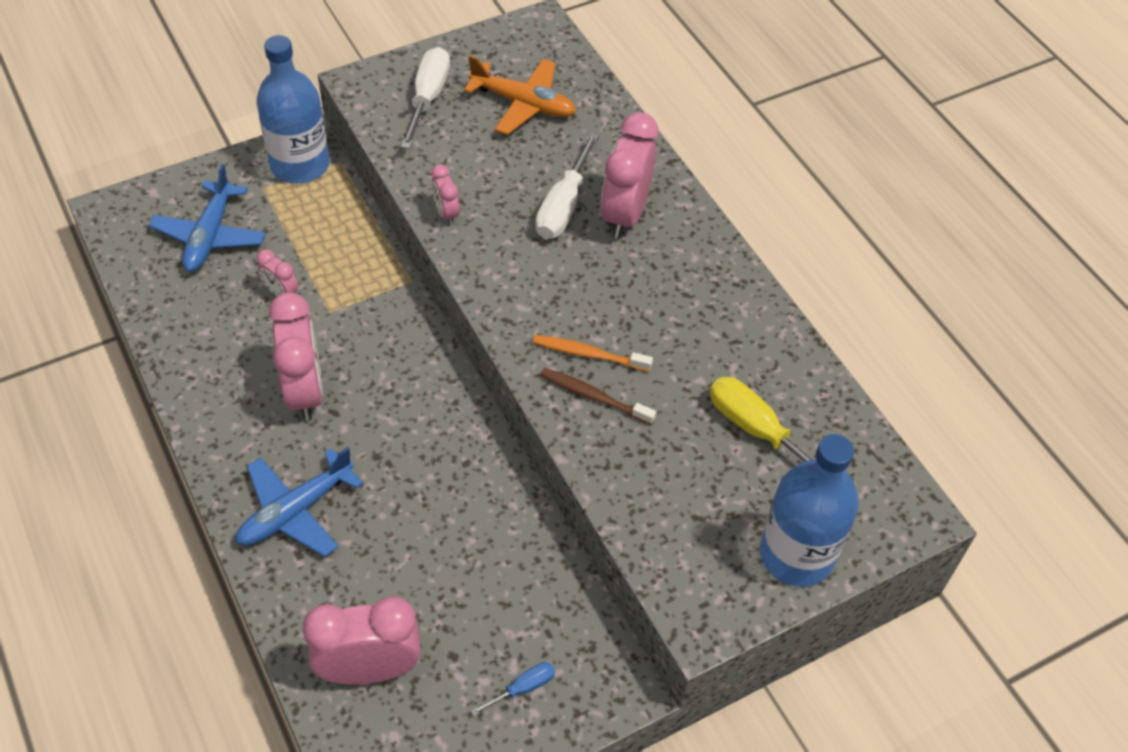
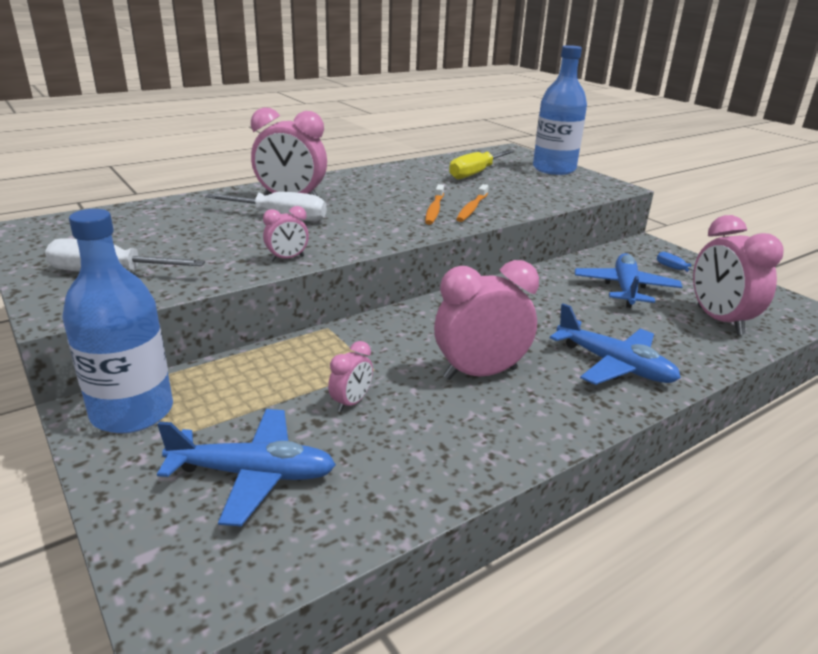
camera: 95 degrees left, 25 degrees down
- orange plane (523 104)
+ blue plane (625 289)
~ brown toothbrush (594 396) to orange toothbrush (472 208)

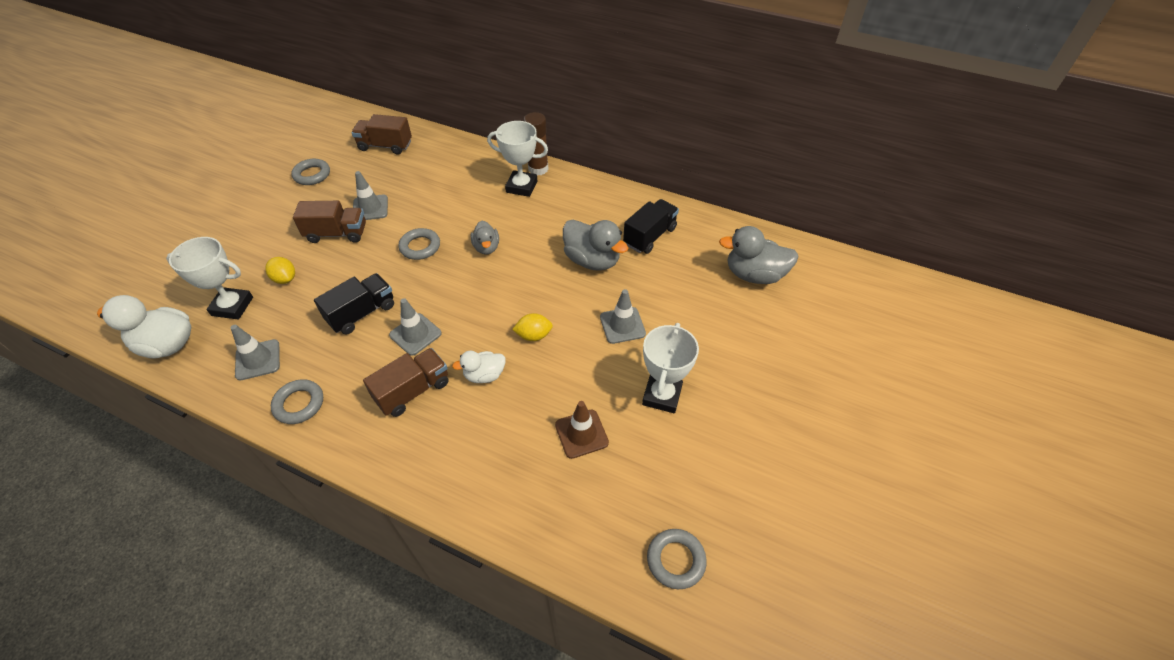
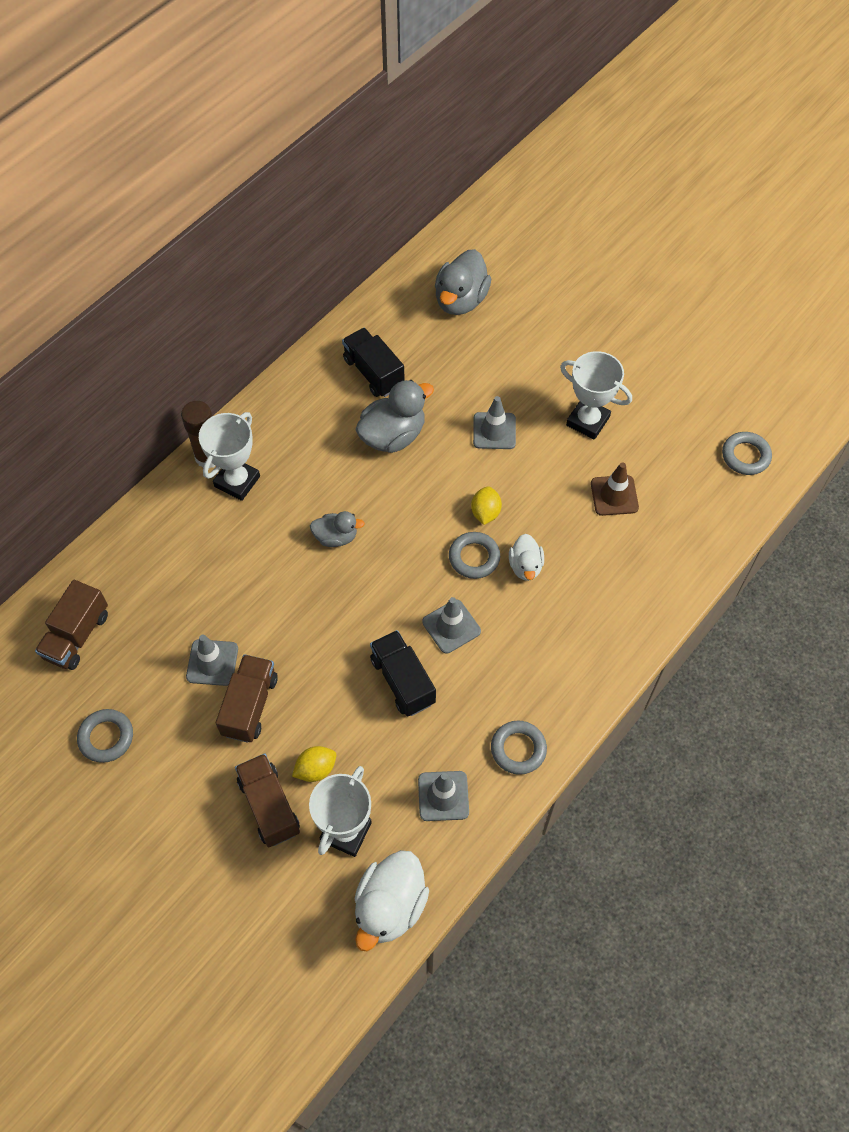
camera: 75 degrees left, 10 degrees up
~ brown truck (413 391) to (269 806)
~ grey ring (420 247) to (474 557)

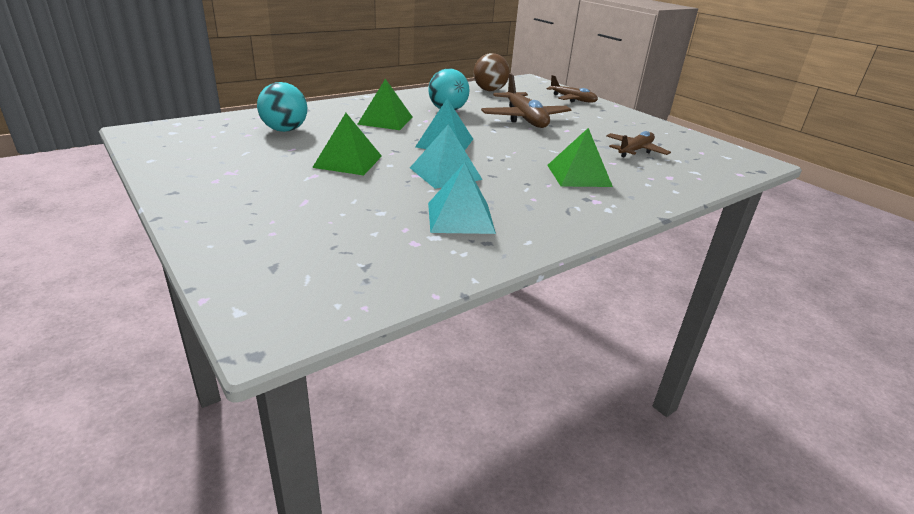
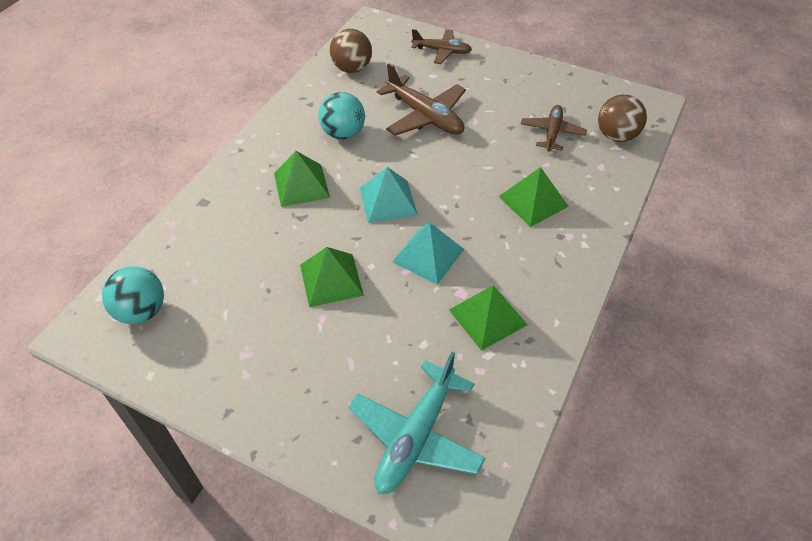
camera: 25 degrees left, 20 degrees up
+ turquoise plane (416 436)
+ brown ball (616 136)
~ turquoise ball (285 130) to (142 311)
~ turquoise pyramid (460 217) to green pyramid (487 317)

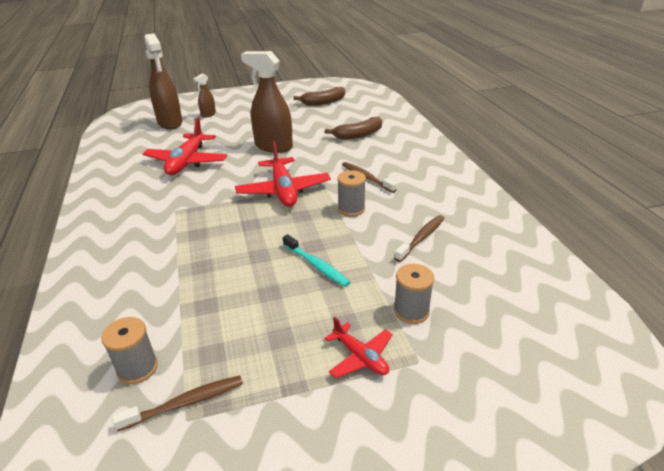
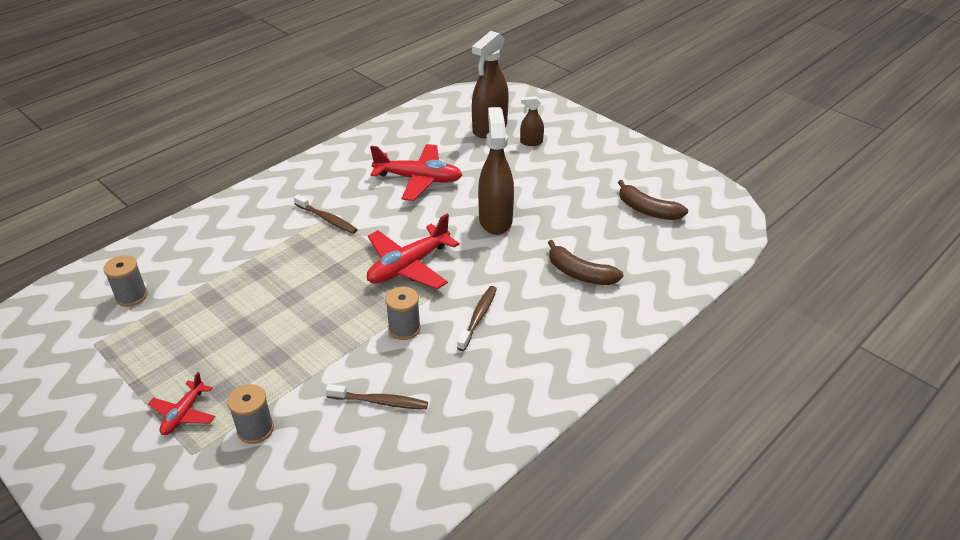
camera: 60 degrees right, 5 degrees up
- turquoise toothbrush (316 265)
~ brown toothbrush (185 403) to (327 219)
~ red plane (187 162) = (418 179) 150 degrees counterclockwise

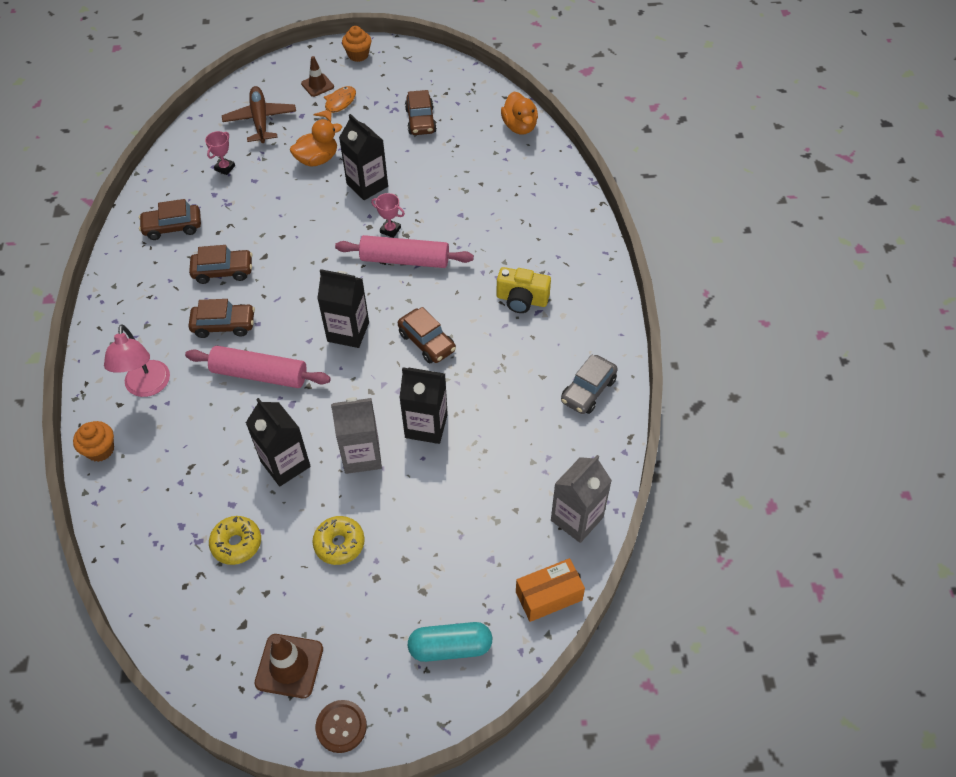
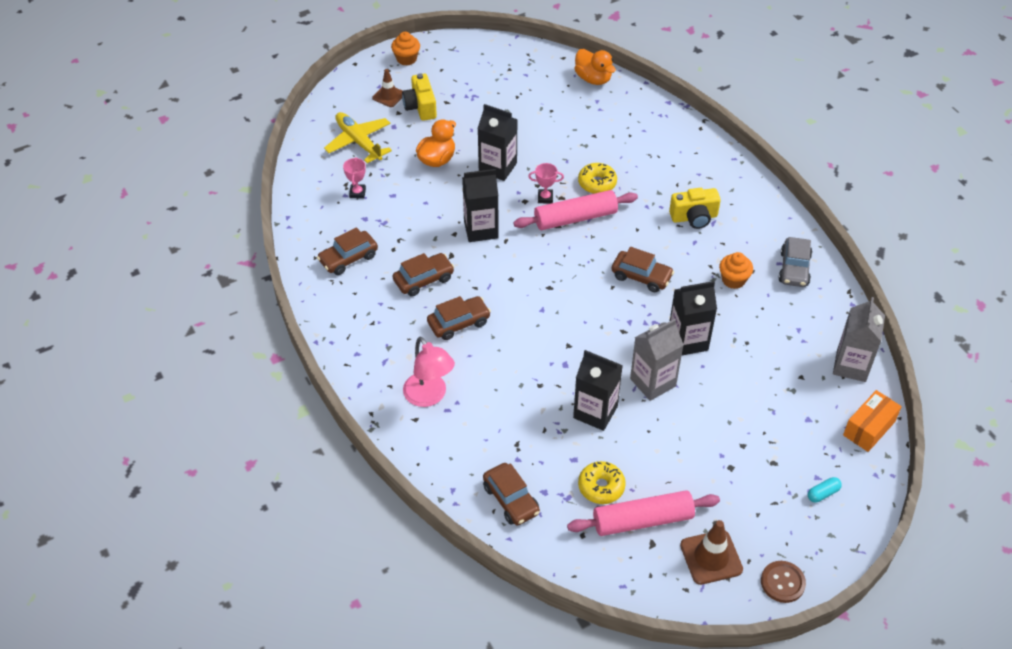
camera: 25 degrees left, 5 degrees down
~ orange cupcake (100 450) to (733 280)
~ pink rolling pin (259 374) to (642 520)
~ yellow donut (339 544) to (597 183)
~ black carton (348 332) to (481 229)
~ brown car (420 121) to (511 500)
~ orange fish (338 104) to yellow camera (420 107)
~ brown plane (260 120) to yellow plane (359 142)
~ turquoise capsule (450 647) = (823 493) x0.53

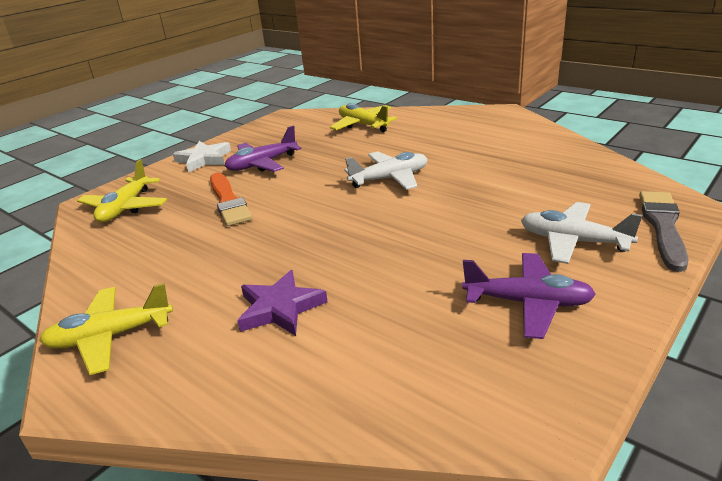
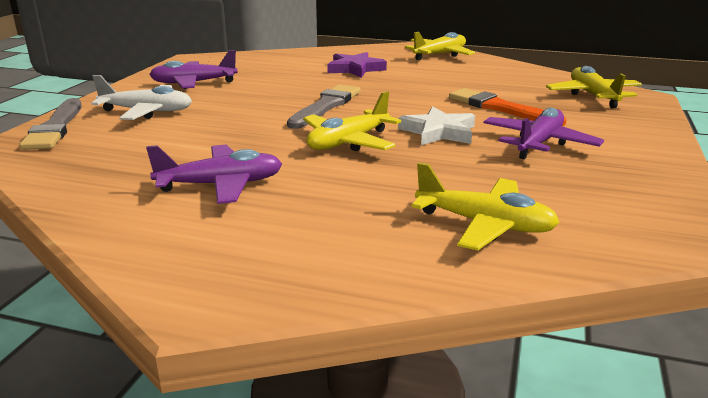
camera: 155 degrees right, 5 degrees down
+ purple plane (221 185)
+ grey brush (326 106)
~ white star (204 159) to (438 132)
~ white plane (390 178) to yellow plane (348 142)

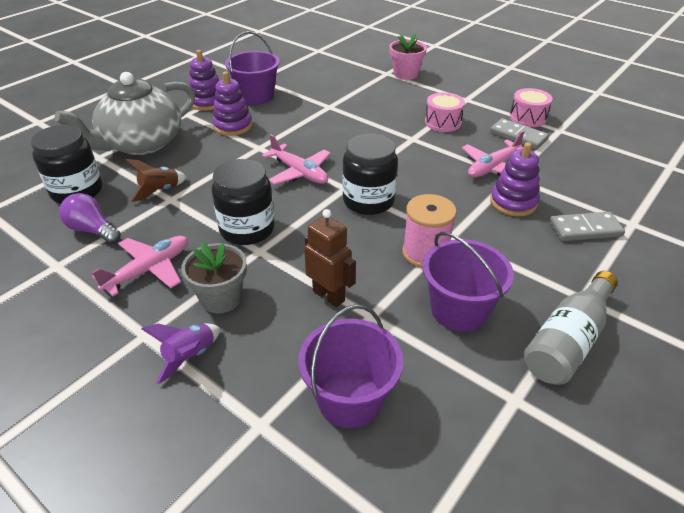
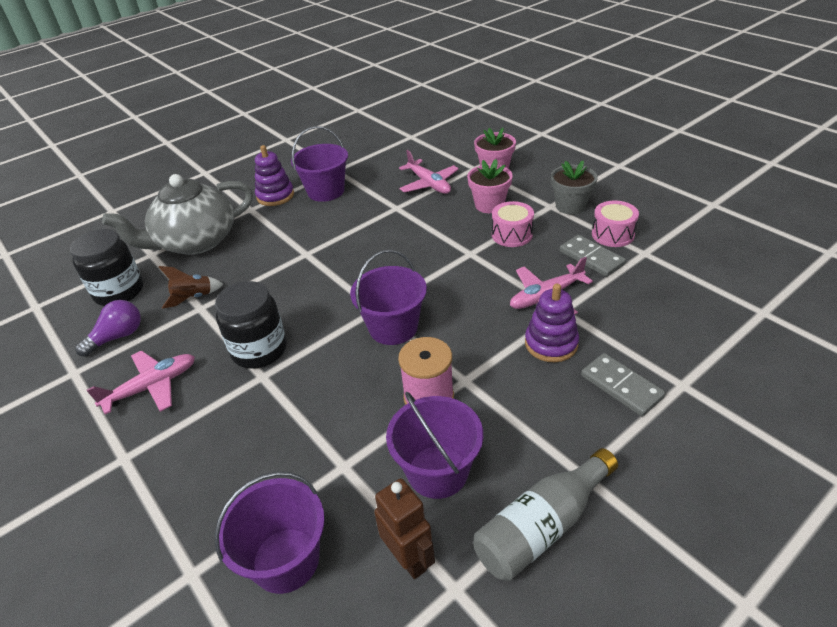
camera: 15 degrees right, 0 degrees up
- purple rocket (190 356)
- purple stacking toy (233 126)
+ pink flower pot (489 205)
~ grey flower pot (221 298) to (570 206)
~ pink plane (299 172) to (429 184)
~ brown robot (329 296) to (409 558)
~ black jar (368 201) to purple bucket (393 327)
~ purple light bulb (92 230) = (118 337) 90 degrees clockwise
~ grey domino (585 229) = (621 386) 45 degrees clockwise

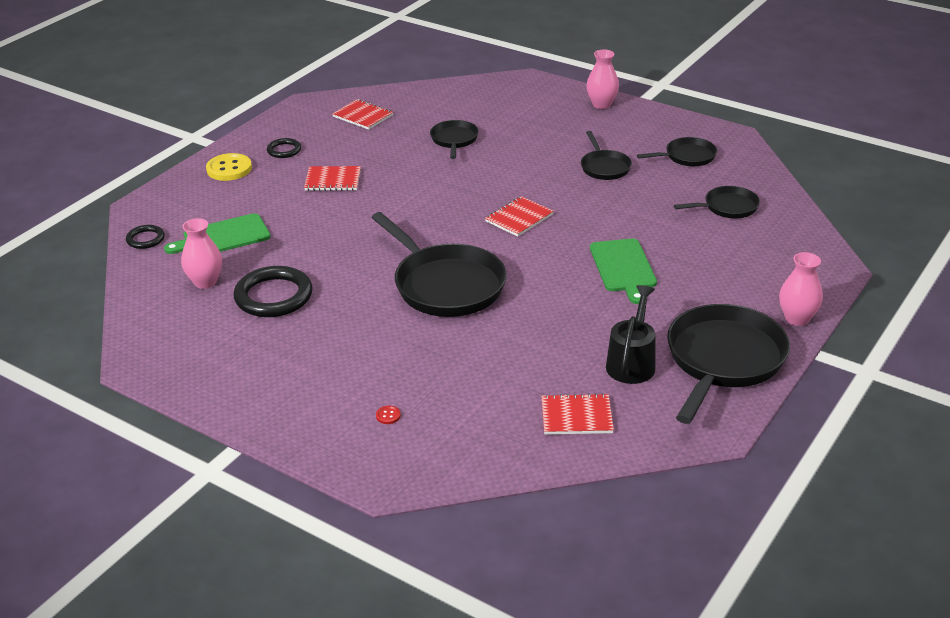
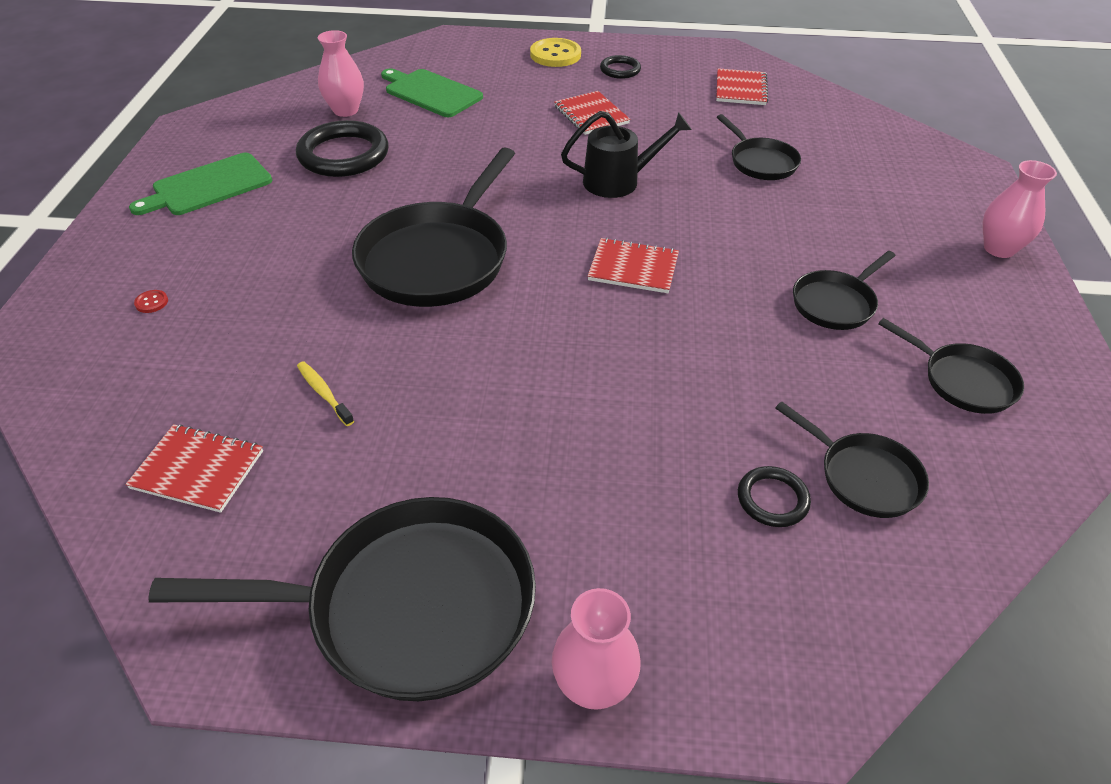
camera: 60 degrees right, 10 degrees up
+ yellow toothbrush (324 393)
~ black ring (145 239) to (772 499)
~ green cutting board (623 268) to (208 186)
~ black watering can (632 362) to (619 181)
~ black pan (454 140) = (760 162) 90 degrees clockwise
~ red notebook (576 416) = (198 469) 45 degrees counterclockwise

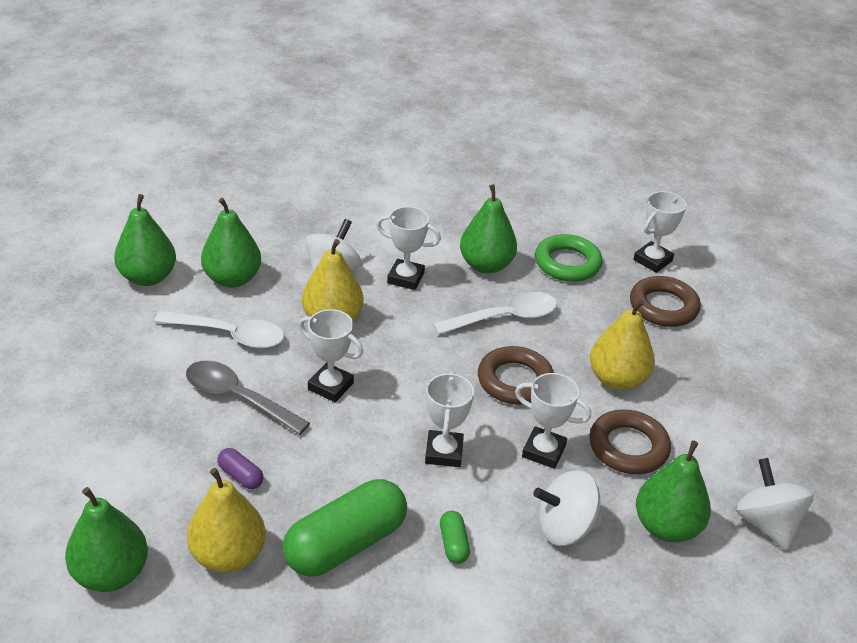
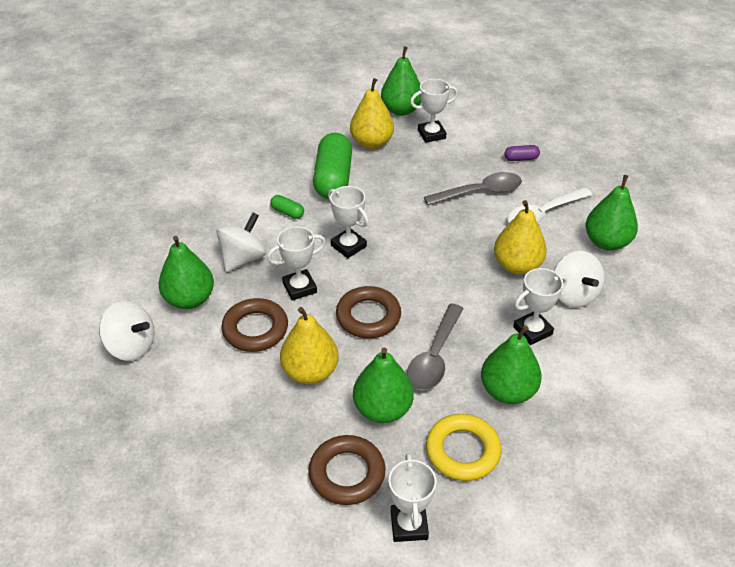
camera: 135 degrees right, 5 degrees up
~ green pear (148 277) to (382 409)
~ purple capsule (240 476) to (521 158)
~ white trophy (330 386) to (431 134)
~ white spoon (504 318) to grey spoon (434 356)
~ green ring (567 263) to yellow ring (462 451)

